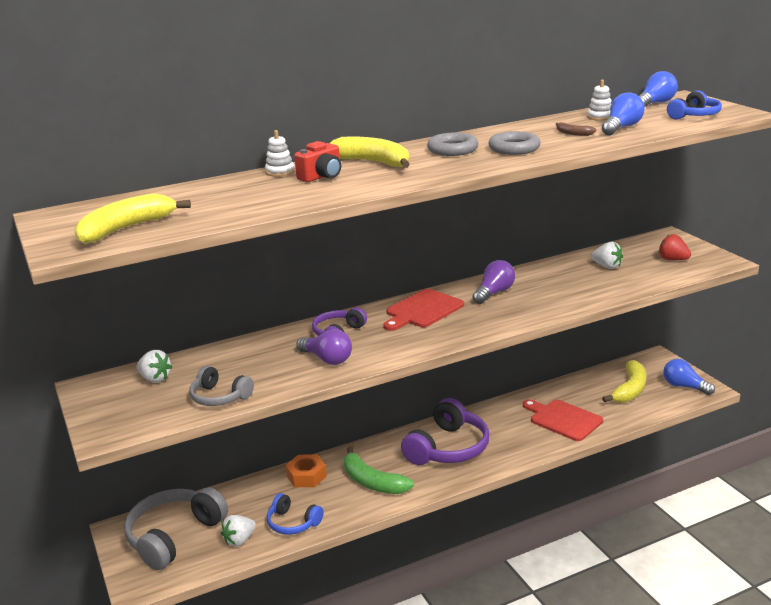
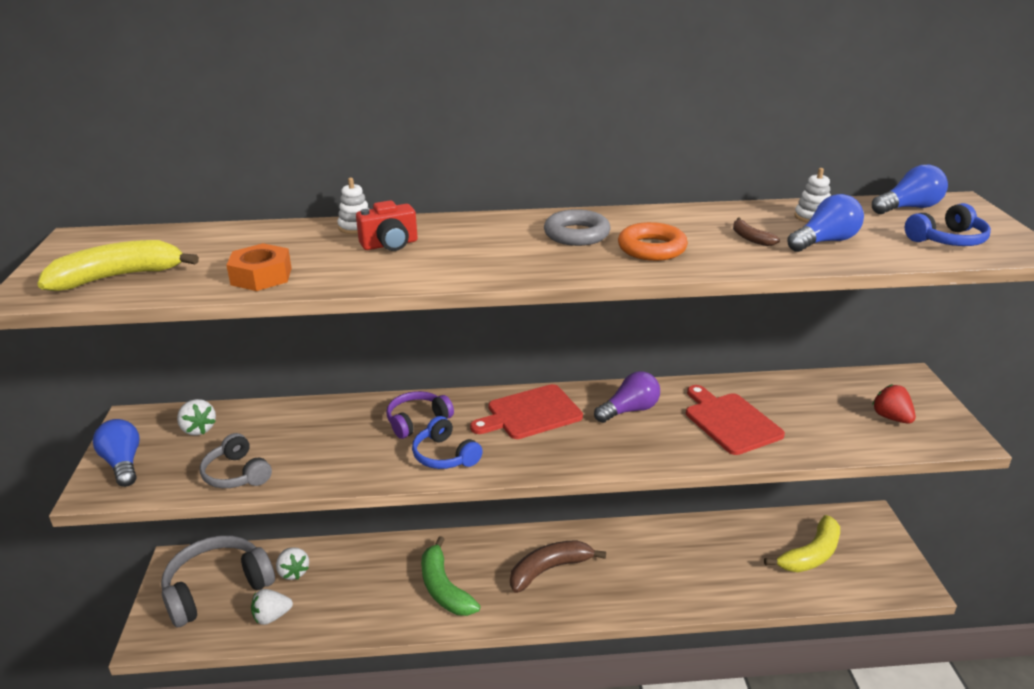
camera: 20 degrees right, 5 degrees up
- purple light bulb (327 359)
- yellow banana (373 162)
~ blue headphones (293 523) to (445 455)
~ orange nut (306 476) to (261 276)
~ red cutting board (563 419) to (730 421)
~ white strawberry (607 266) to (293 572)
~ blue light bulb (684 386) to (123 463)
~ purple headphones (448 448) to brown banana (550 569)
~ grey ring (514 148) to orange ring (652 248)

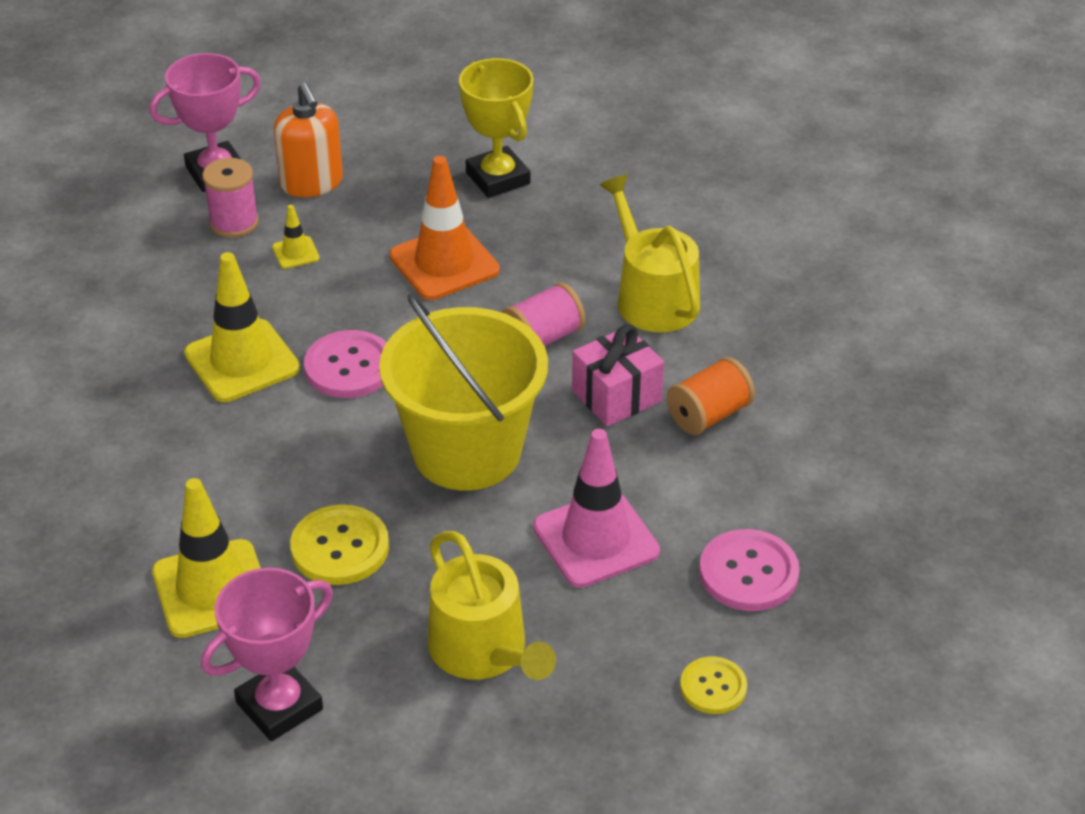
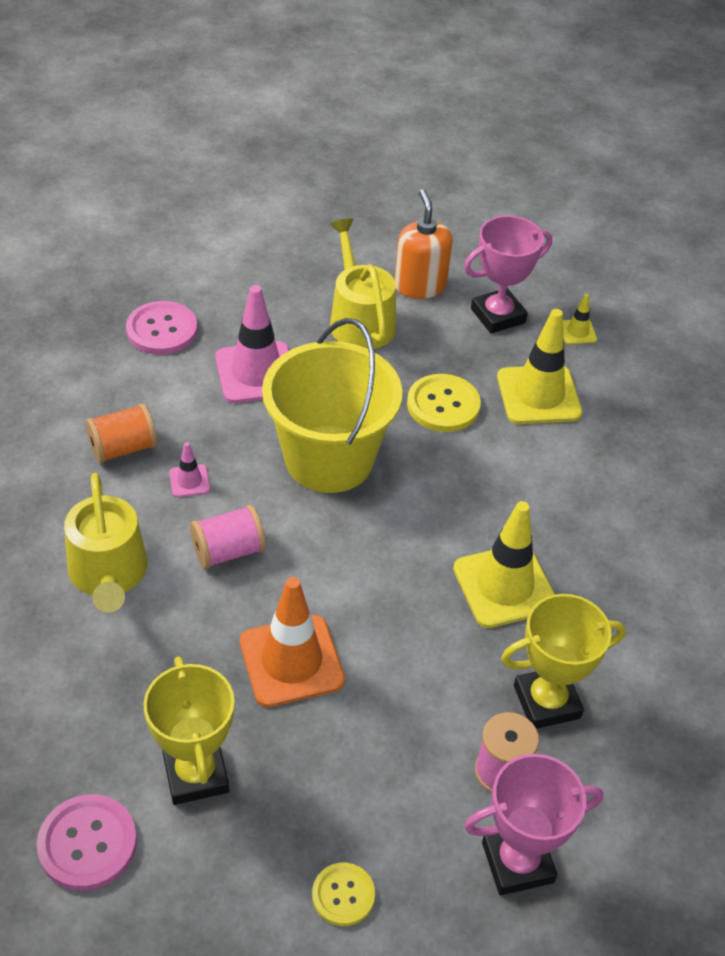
camera: 170 degrees left, 5 degrees up
+ yellow trophy (546 702)
~ yellow traffic cone (295 253) to (577 332)
~ orange soap dispenser (311 183) to (420 286)
~ pink button (349 367) to (87 843)
~ yellow button (713 687) to (343 895)
~ pink gift (616 396) to pink traffic cone (189 481)

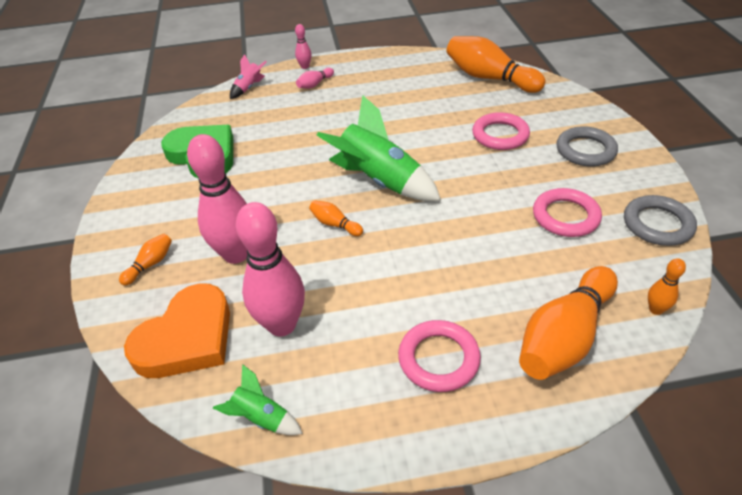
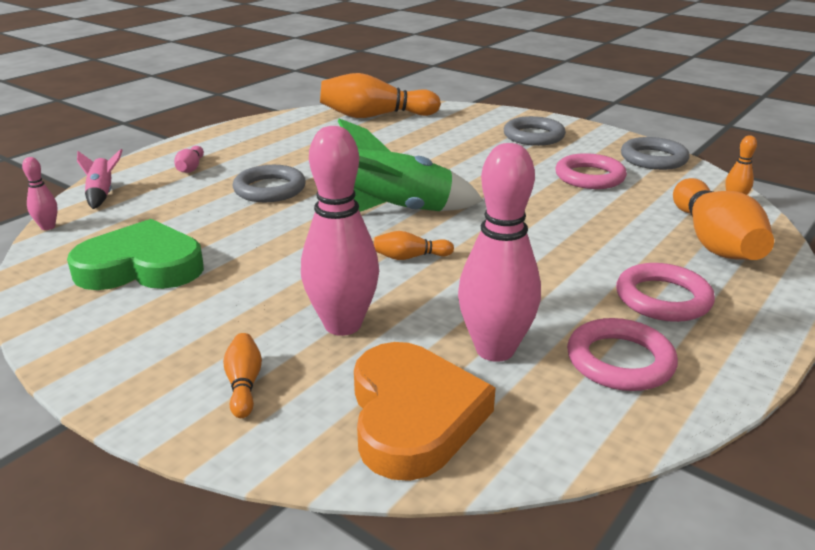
camera: 45 degrees left, 15 degrees down
- green rocket (261 418)
+ grey ring (270 189)
~ pink bowling pin (305 67) to (48 227)
~ pink ring (500 135) to (620 361)

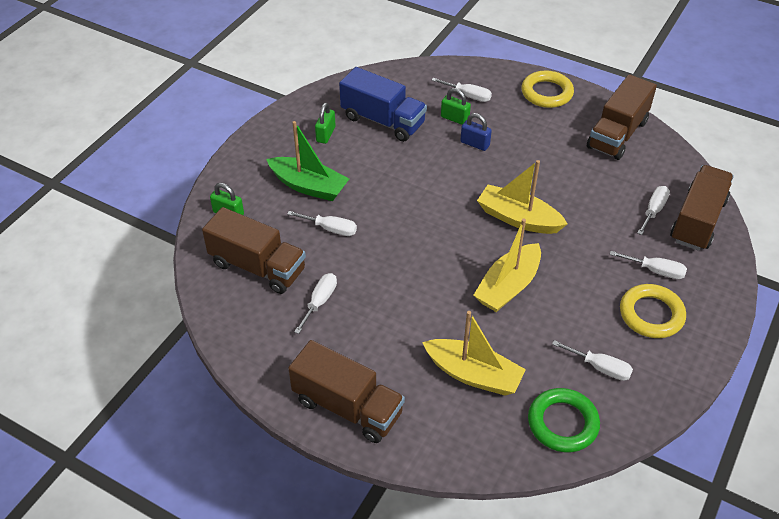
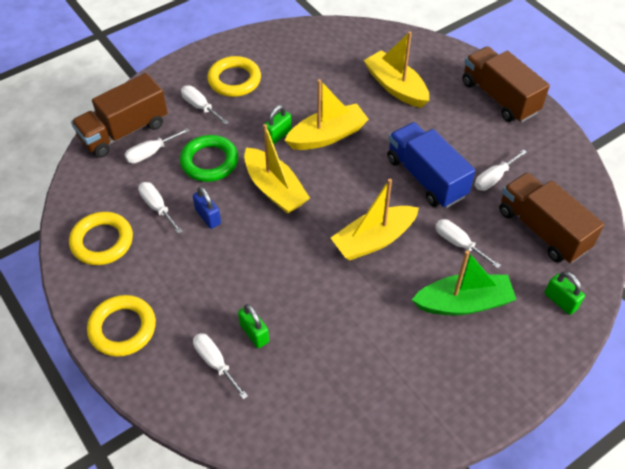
camera: 155 degrees left, 5 degrees up
+ yellow boat (374 240)
~ green padlock (326 134) to (278 135)
~ blue truck (383 121) to (426 177)
~ blue padlock (475 144) to (208 217)
~ green ring (562 423) to (209 162)
~ white screwdriver (600 367) to (157 207)
~ brown truck (617 134) to yellow ring (102 241)
~ green boat (309 186) = (463 303) 120 degrees clockwise

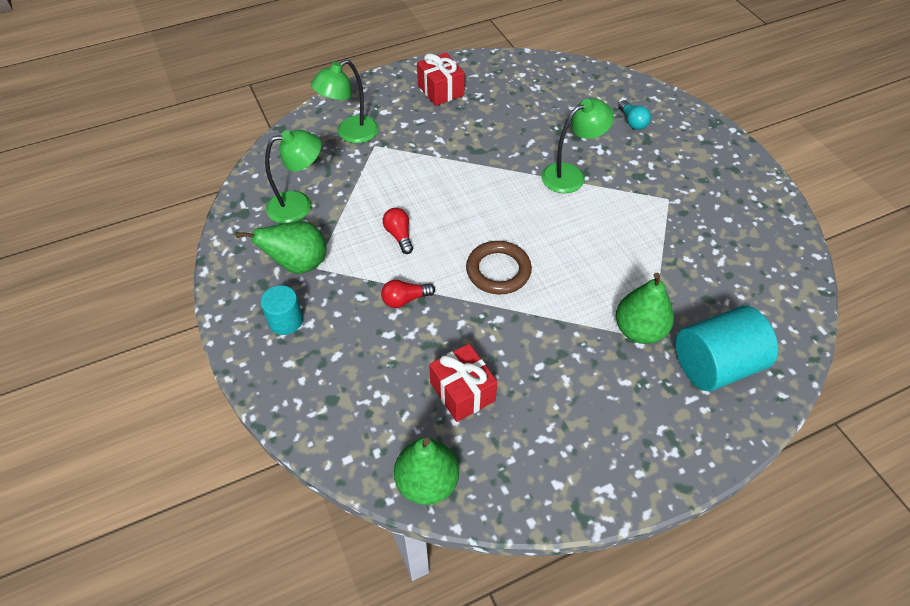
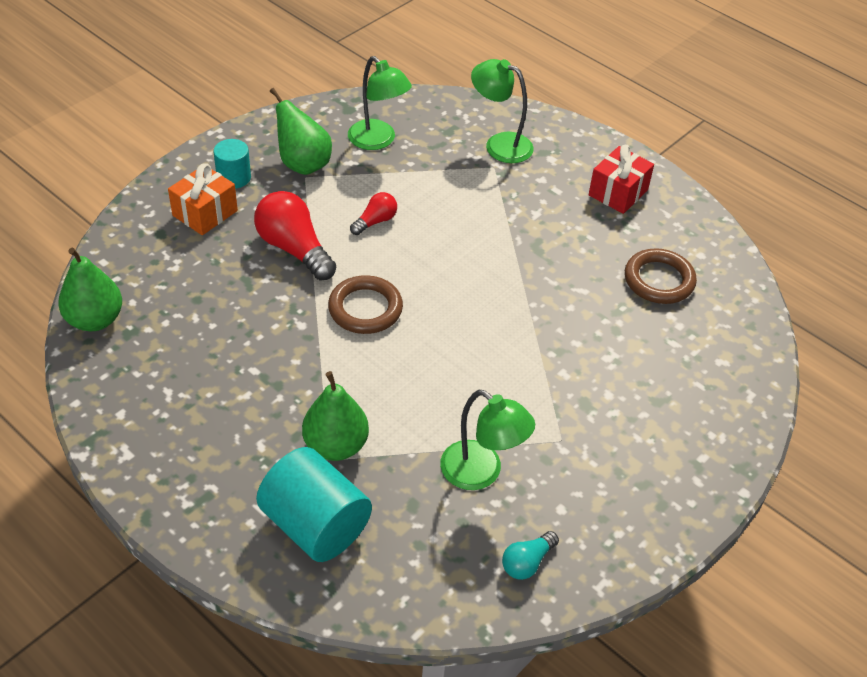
camera: 65 degrees right, 5 degrees down
- red gift (462 392)
+ orange gift (205 213)
+ brown ring (659 280)
~ green lamp (571 175) to (481 473)
~ turquoise light bulb (632 122) to (527 562)
~ red light bulb (405 299) = (294 249) x1.86

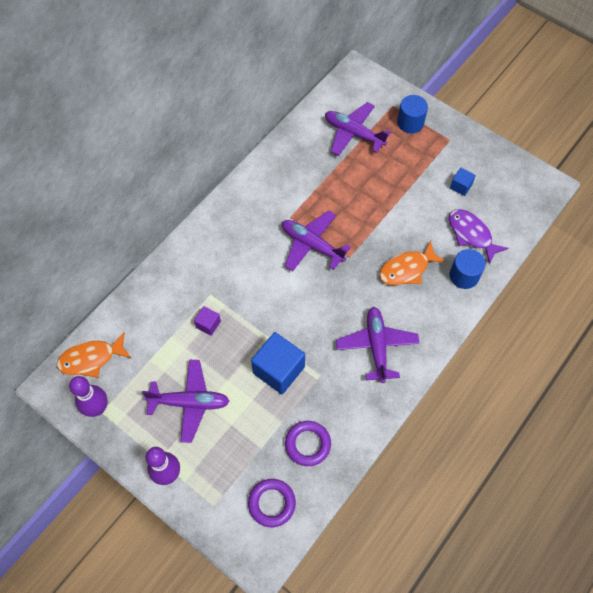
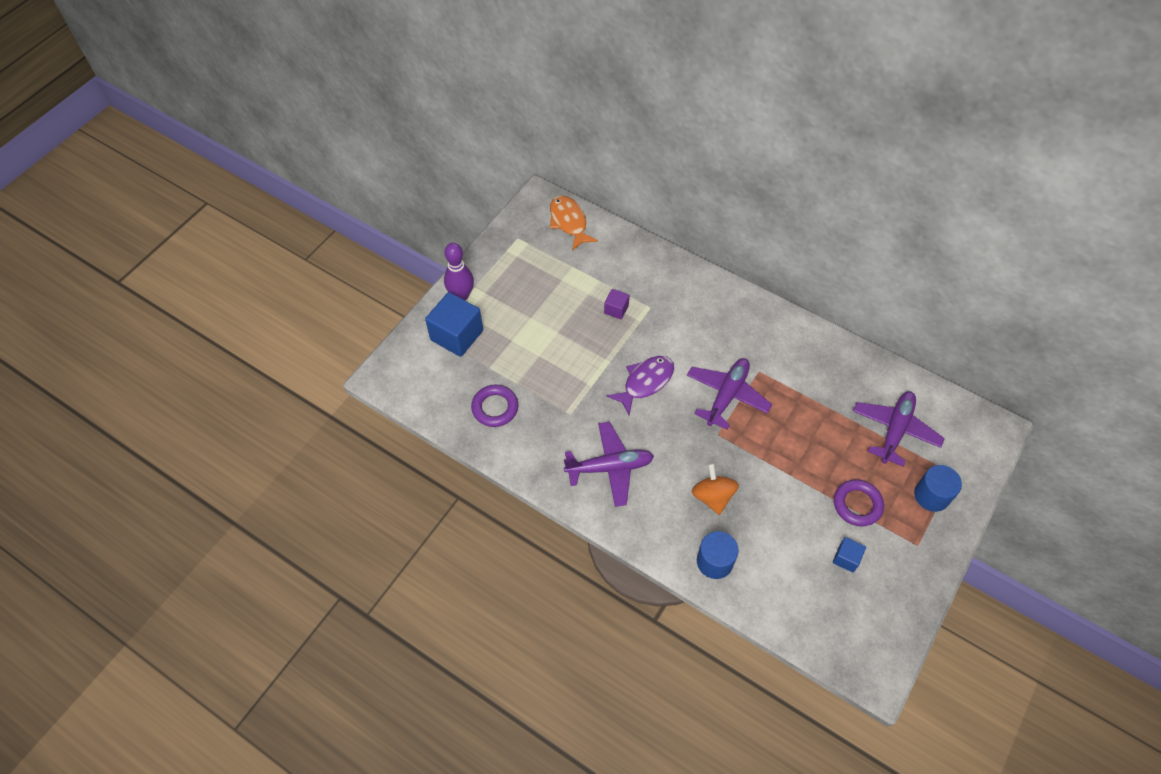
camera: 85 degrees right, 5 degrees down
- purple bowling pin (97 408)
- purple plane (189 402)
~ purple ring (272 503) to (857 504)
~ blue cube (278 370) to (457 335)
~ purple fish (471 234) to (645 382)
~ orange fish (407 269) to orange spinning top (712 496)

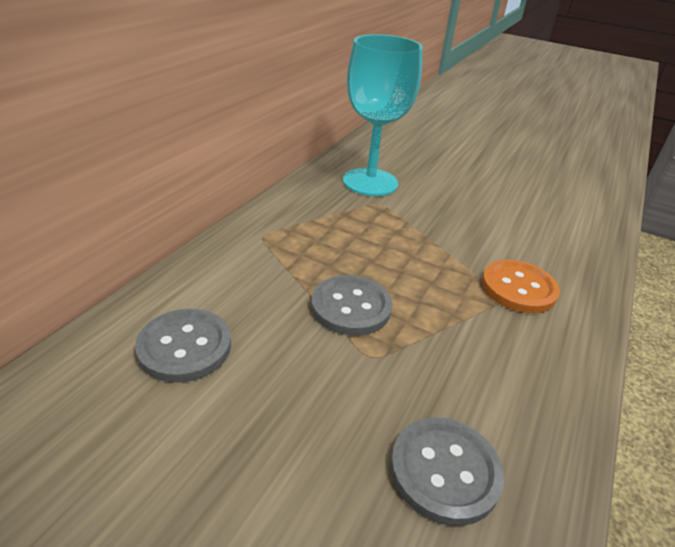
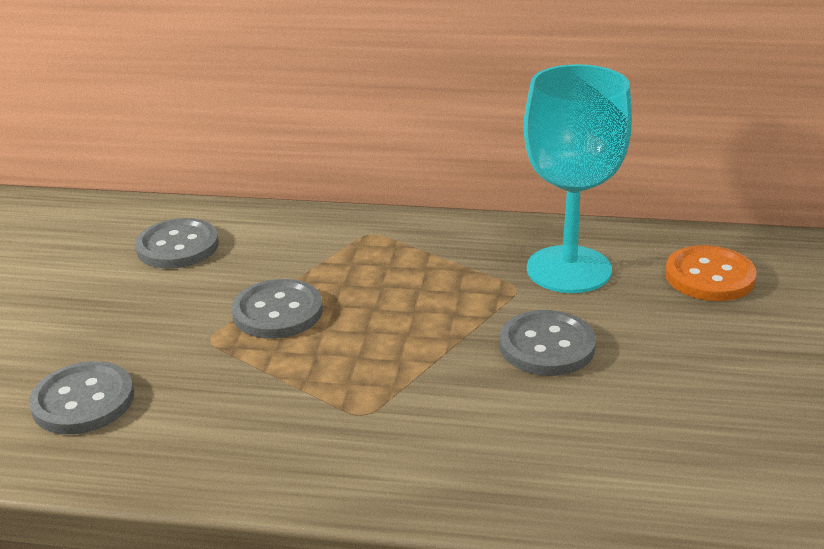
camera: 75 degrees right, 5 degrees down
+ grey button (547 346)
~ orange button (518 288) to (709 276)

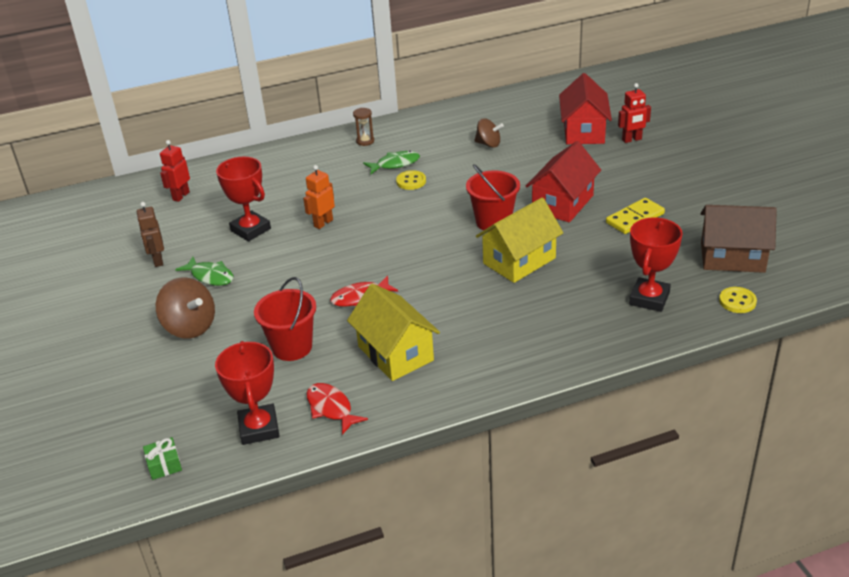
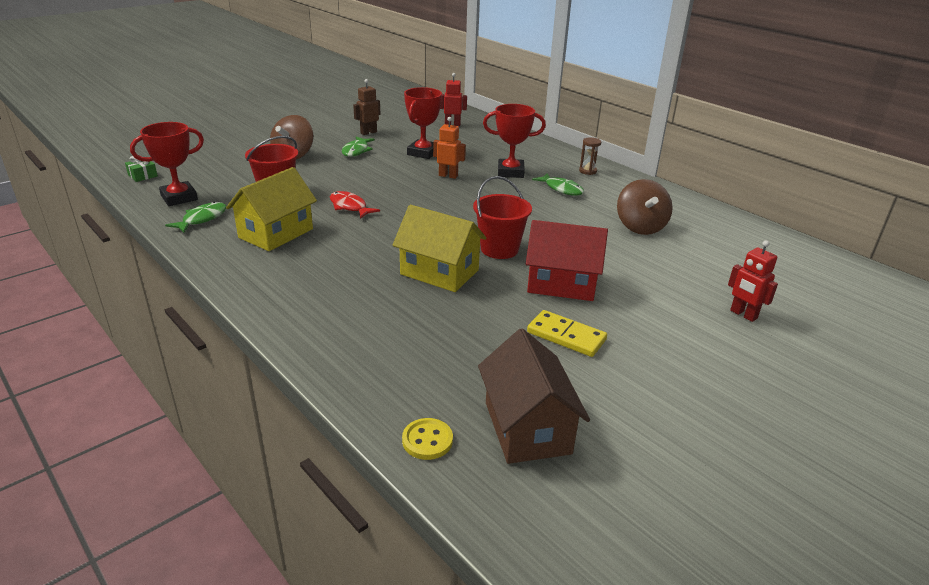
camera: 65 degrees right, 5 degrees down
- yellow button (411 181)
- red house (583 131)
~ red trophy (649 298) to (510 172)
~ red fish (331 408) to green fish (202 219)
~ brown spinning top (488 144) = (640 227) x1.56

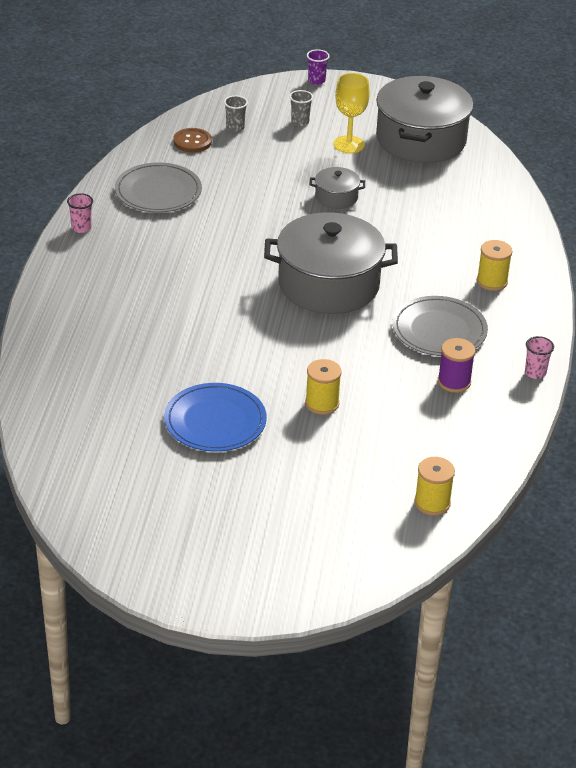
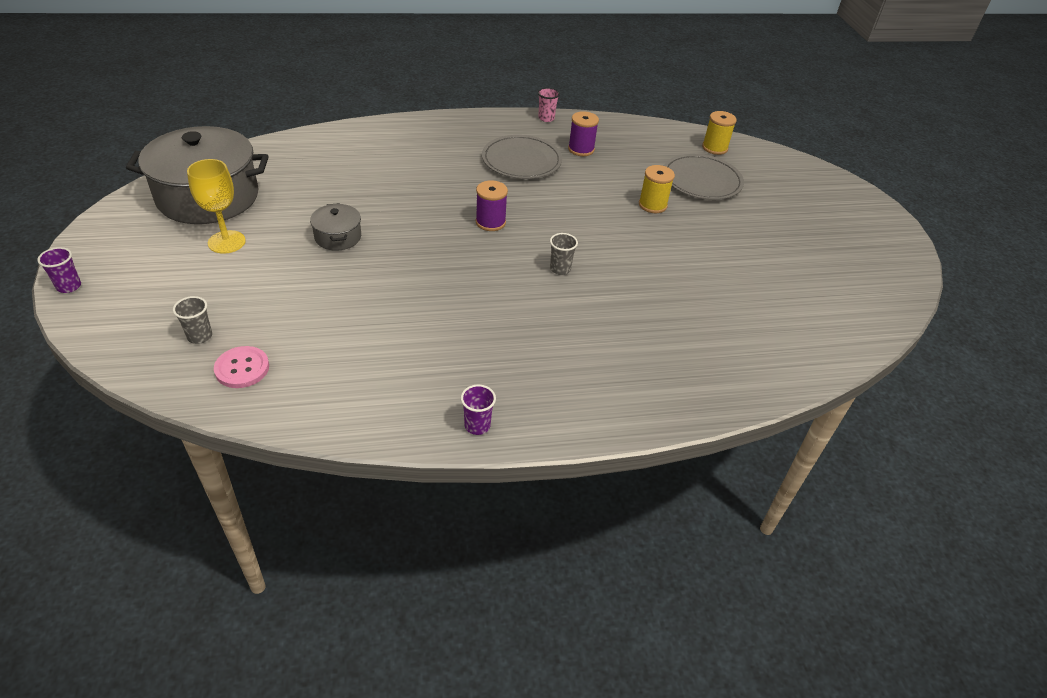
camera: 110 degrees left, 5 degrees up
- blue plate (215 421)
- yellow spool (492 281)
~ grey plate (158 192) to (701 180)
~ grey cup (300 122) to (560 269)
~ grey pot (329 285) to purple spool (490 222)
~ pink cup (81 228) to purple cup (477 425)
~ brown button (192 142) to pink button (242 368)

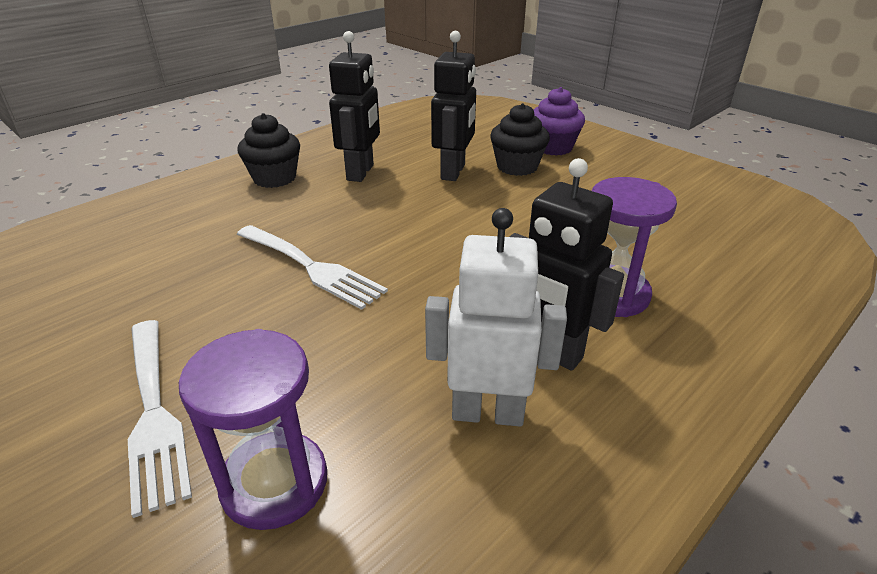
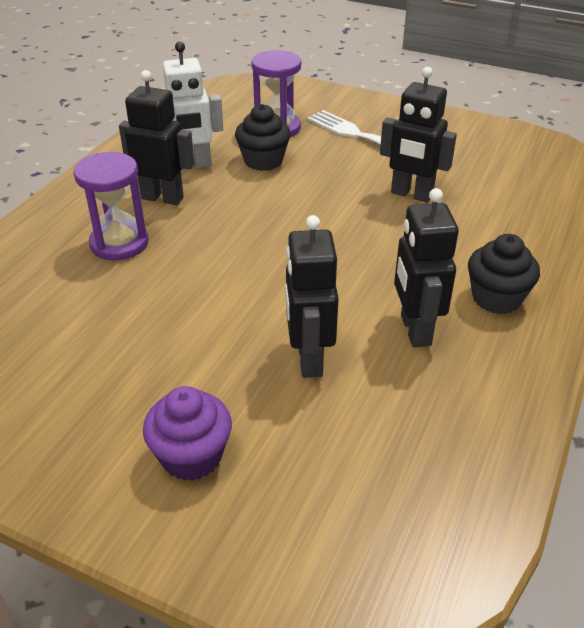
camera: 160 degrees right, 5 degrees up
- white fork (312 267)
+ black robot (411 195)
~ black cupcake (517 167) to (263 161)

